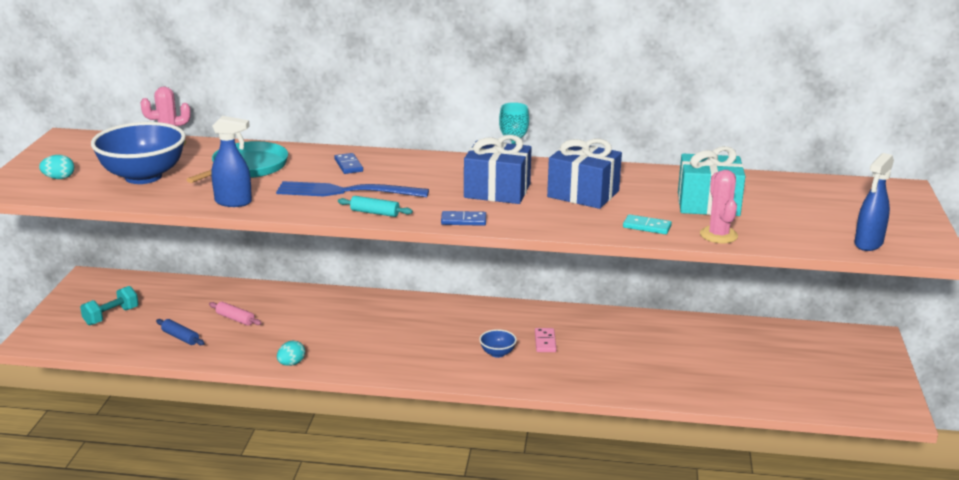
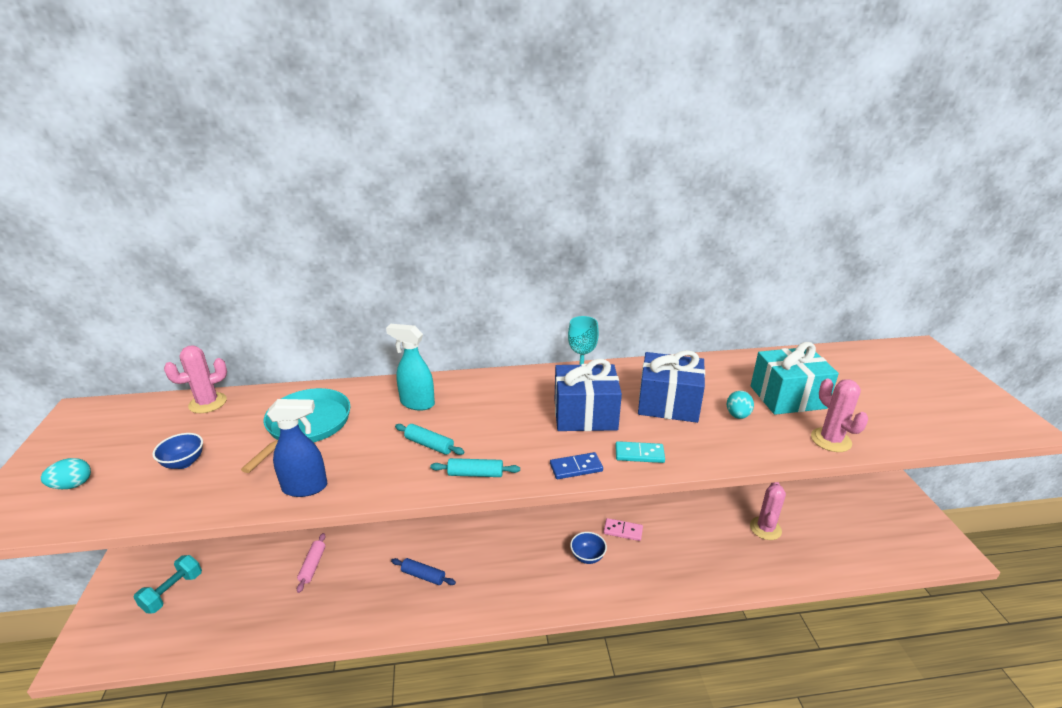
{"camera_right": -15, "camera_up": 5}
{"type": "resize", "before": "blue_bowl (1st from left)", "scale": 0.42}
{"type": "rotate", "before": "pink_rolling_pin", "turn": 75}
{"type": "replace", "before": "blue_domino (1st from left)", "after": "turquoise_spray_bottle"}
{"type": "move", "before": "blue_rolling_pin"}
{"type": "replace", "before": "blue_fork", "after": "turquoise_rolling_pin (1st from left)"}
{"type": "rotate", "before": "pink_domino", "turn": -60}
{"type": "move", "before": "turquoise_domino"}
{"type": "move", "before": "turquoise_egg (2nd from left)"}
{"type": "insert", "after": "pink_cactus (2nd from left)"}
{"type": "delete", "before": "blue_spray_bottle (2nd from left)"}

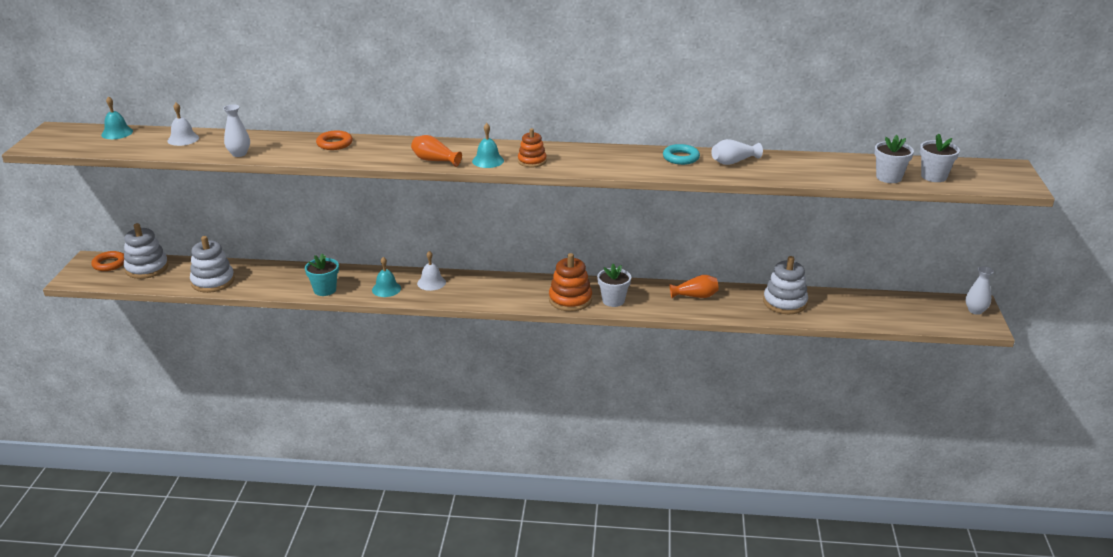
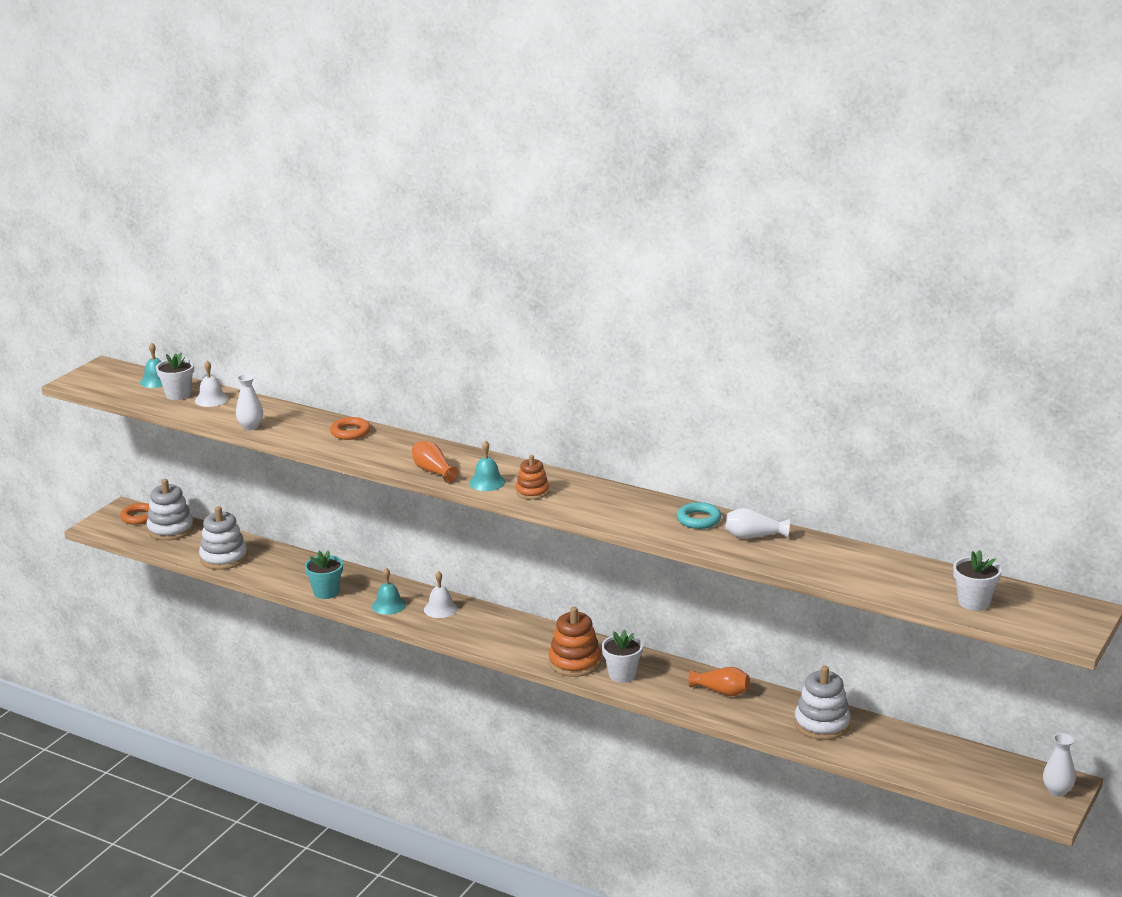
{"camera_right": 25, "camera_up": -5}
{"type": "move", "before": "white_flower_pot (2nd from left in the first image)", "after": "white_flower_pot (1st from left)"}

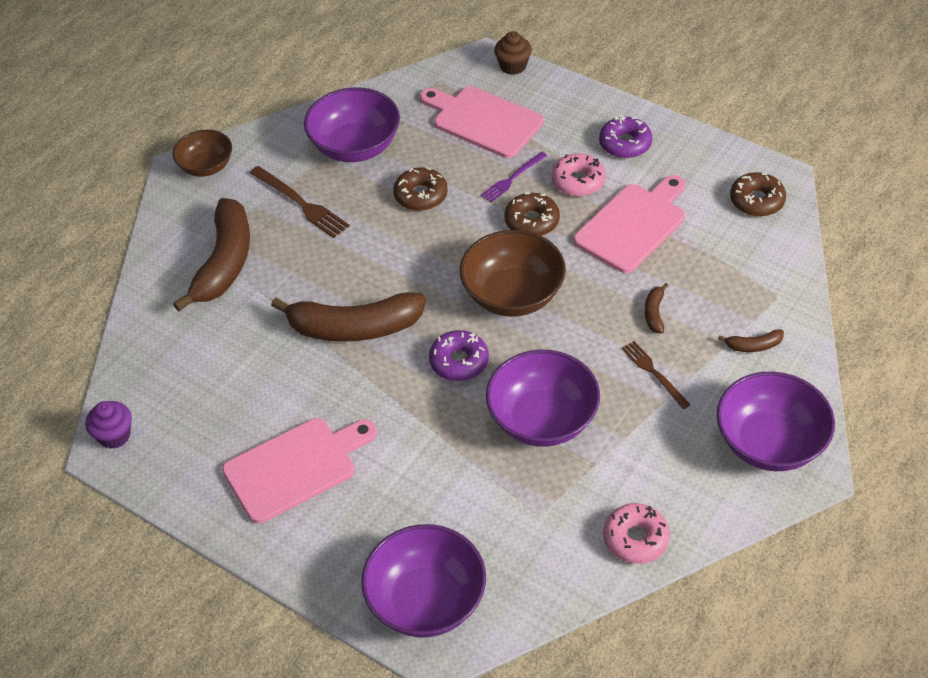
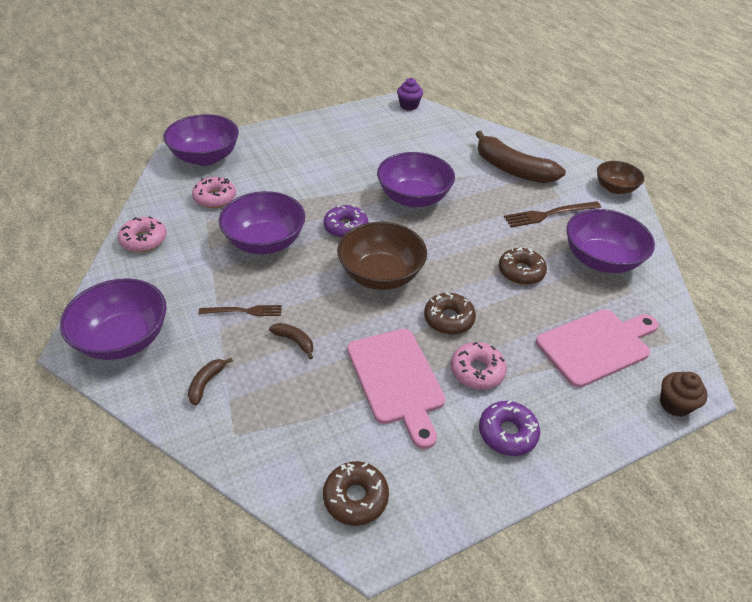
{"camera_right": 115, "camera_up": -5}
{"type": "insert", "after": "pink_donut (2nd from left)"}
{"type": "replace", "before": "brown_banana (2nd from left)", "after": "purple_bowl (4th from left)"}
{"type": "delete", "before": "pink_cutting_board (1st from left)"}
{"type": "delete", "before": "purple_fork"}

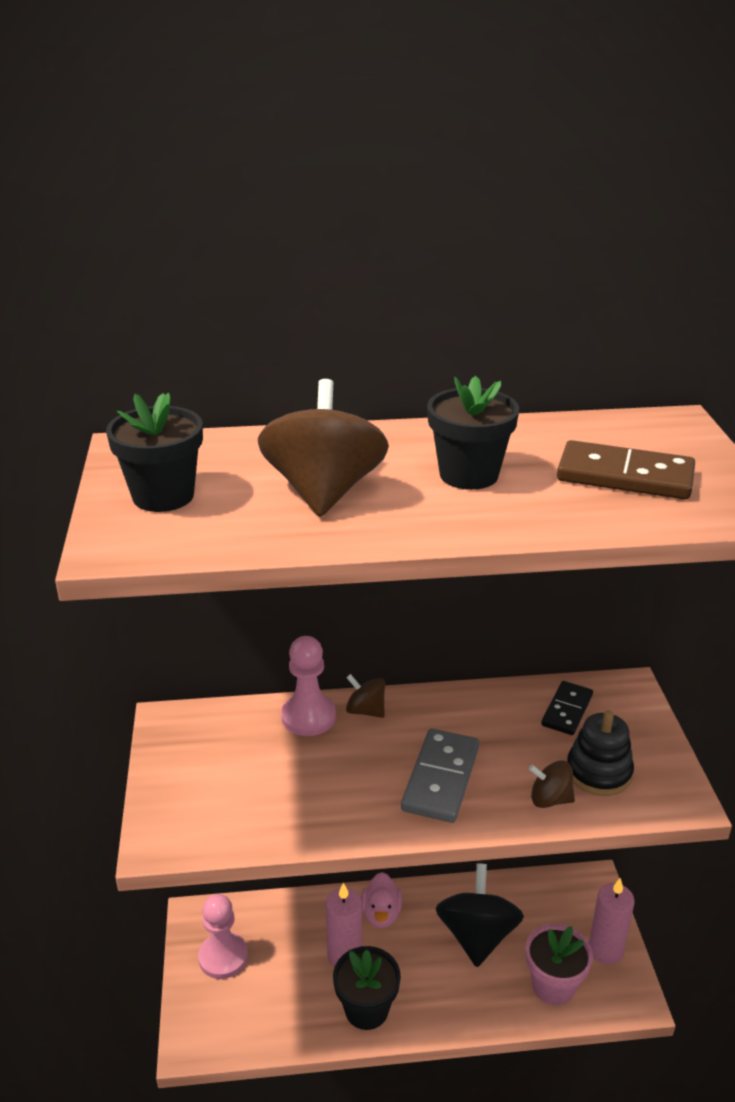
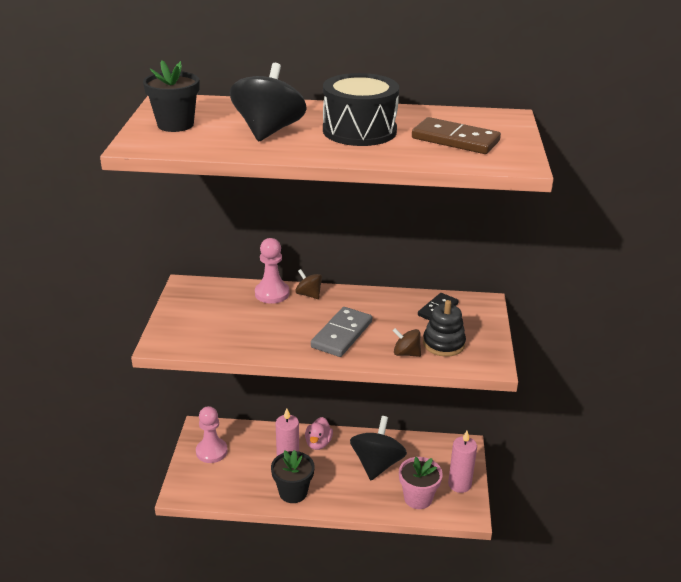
{"camera_right": 10, "camera_up": 0}
{"type": "recolor", "before": "brown_spinning_top (1st from left)", "after": "black_spinning_top (1st from left)"}
{"type": "replace", "before": "black_flower_pot (3rd from left)", "after": "black_drum"}

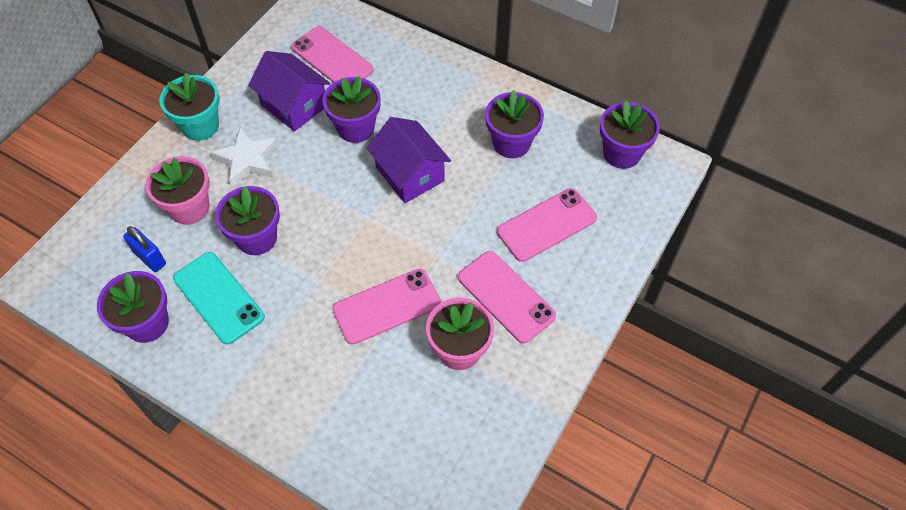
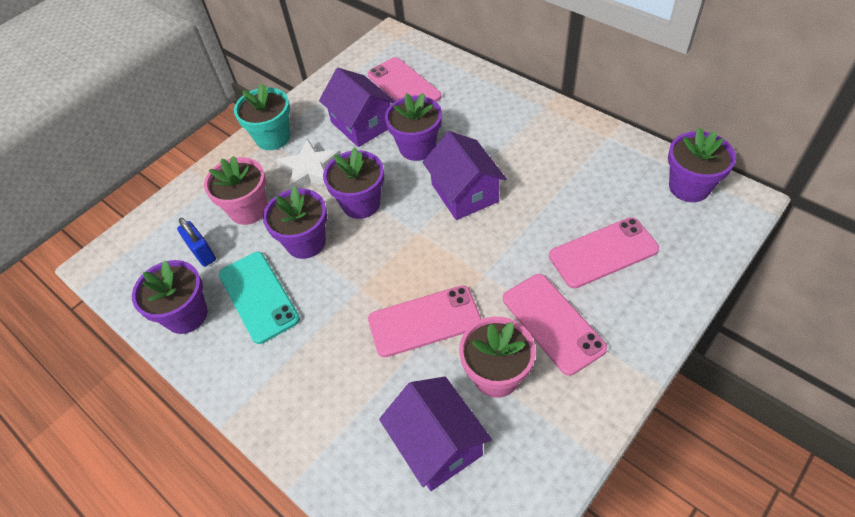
{"camera_right": 15, "camera_up": -5}
{"type": "move", "before": "purple_flower_pot (4th from left in the first image)", "after": "purple_flower_pot (3rd from left)"}
{"type": "insert", "after": "purple_house (2nd from left)"}

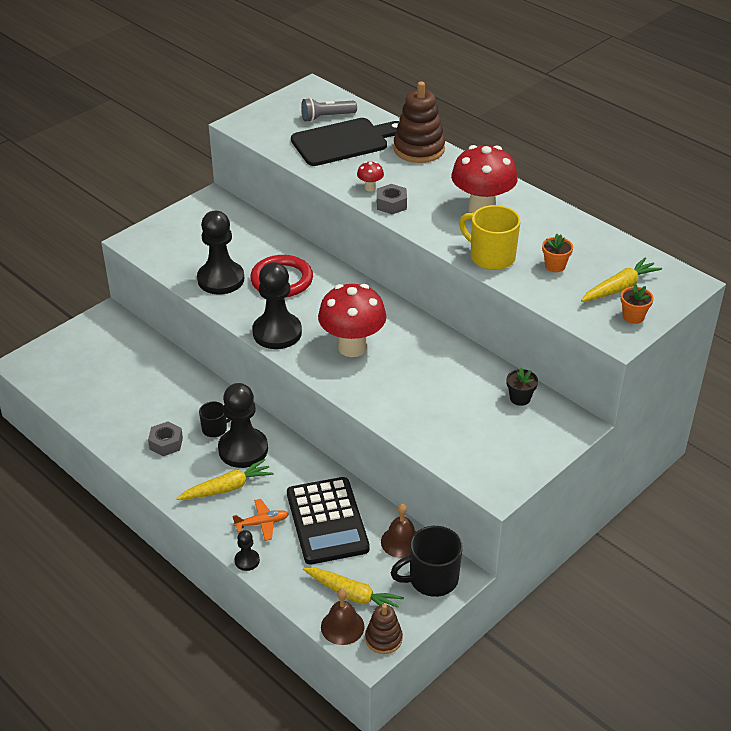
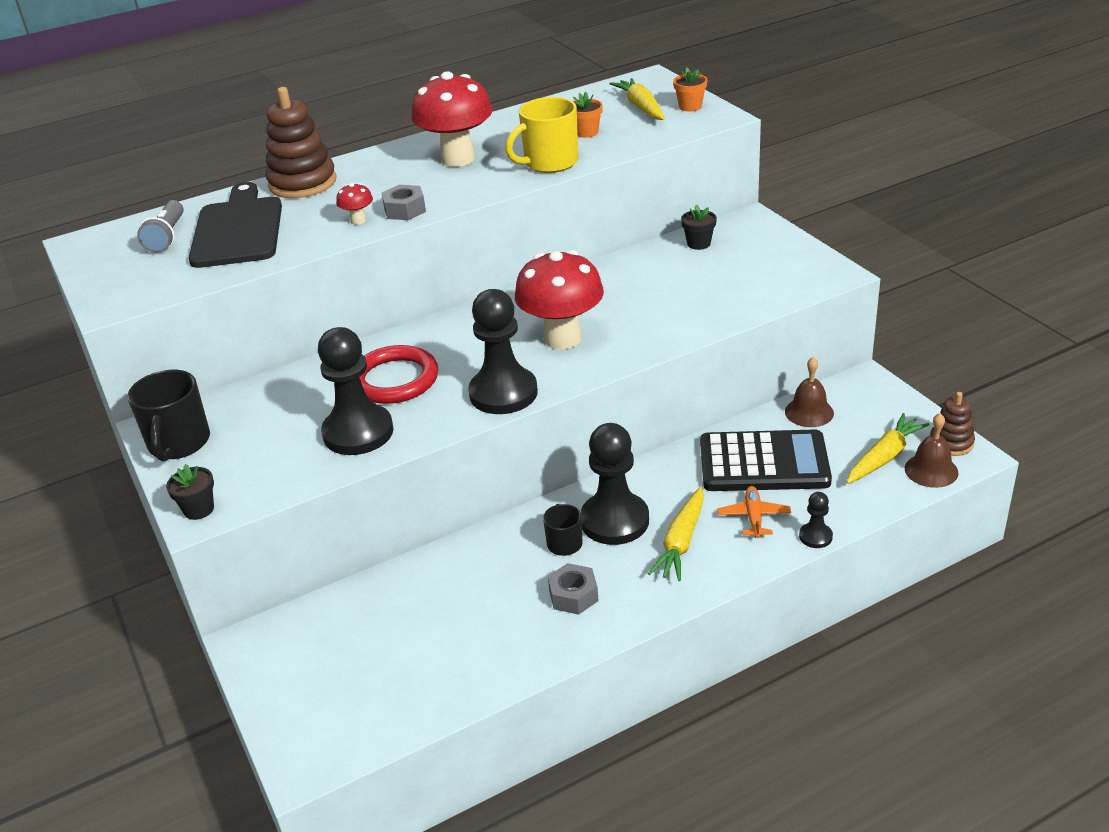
{"camera_right": -70, "camera_up": -5}
{"type": "move", "before": "black_mug (2nd from left in the first image)", "after": "black_mug (1st from left)"}
{"type": "insert", "after": "black_flower_pot (1st from left)"}
{"type": "rotate", "before": "yellow_carrot (1st from left in the first image)", "turn": -150}

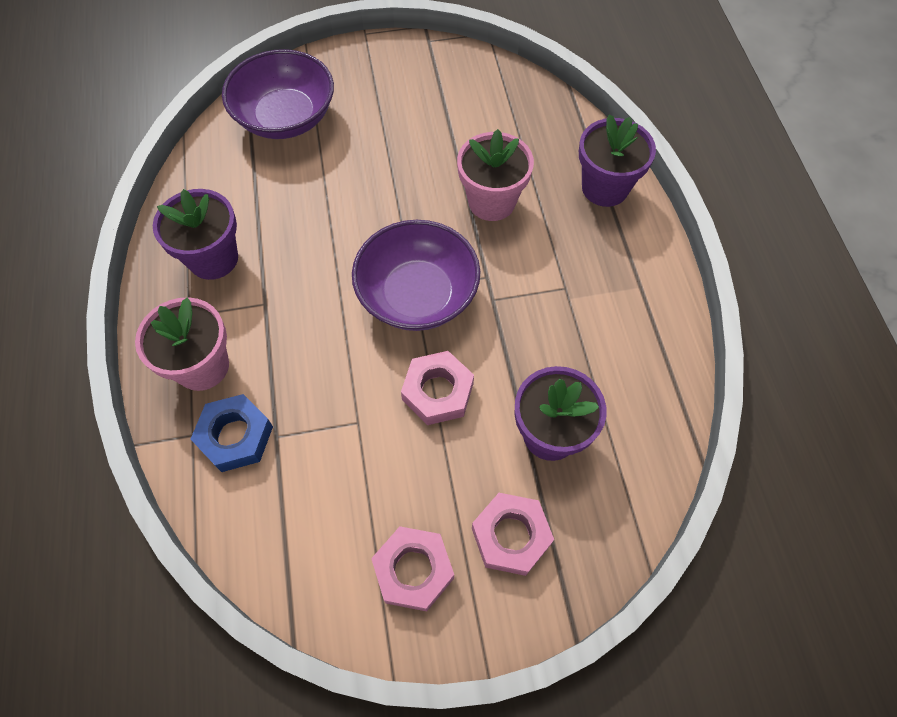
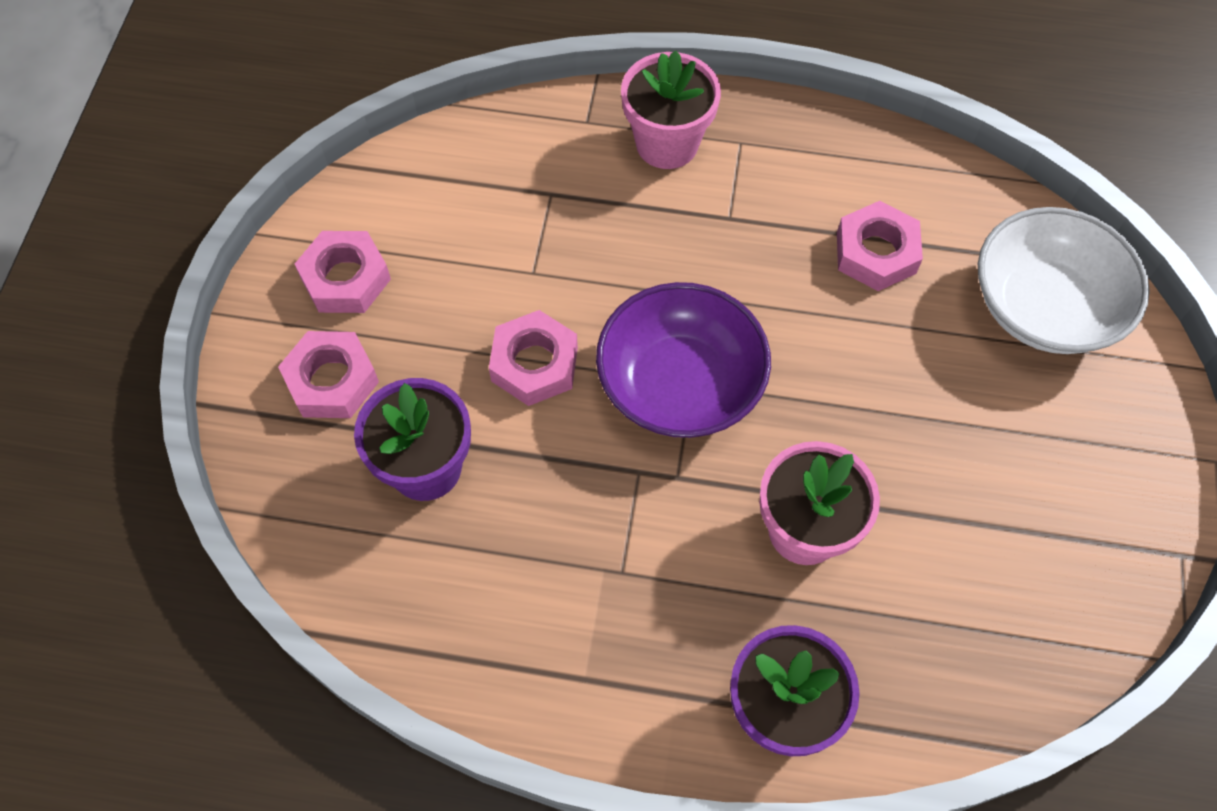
{"camera_right": 110, "camera_up": 0}
{"type": "insert", "after": "pink_nut (4th from left)"}
{"type": "recolor", "before": "purple_bowl (1st from left)", "after": "white_bowl"}
{"type": "delete", "before": "purple_flower_pot (1st from left)"}
{"type": "delete", "before": "blue_nut"}

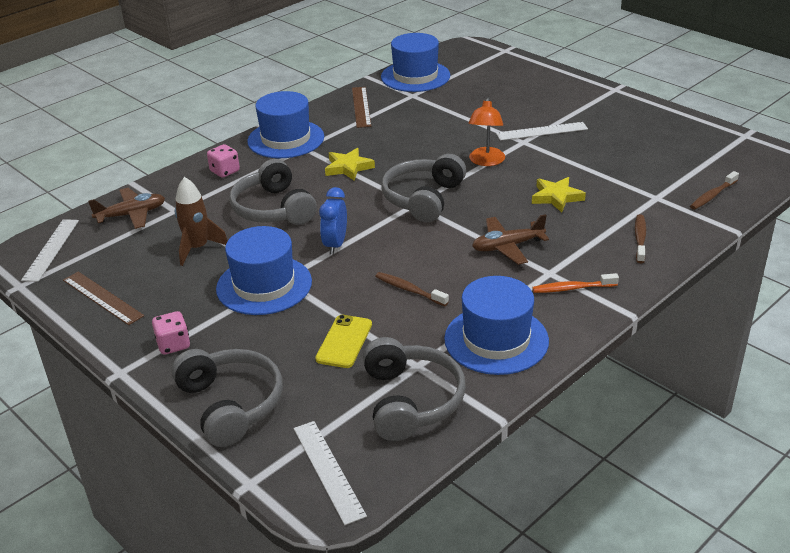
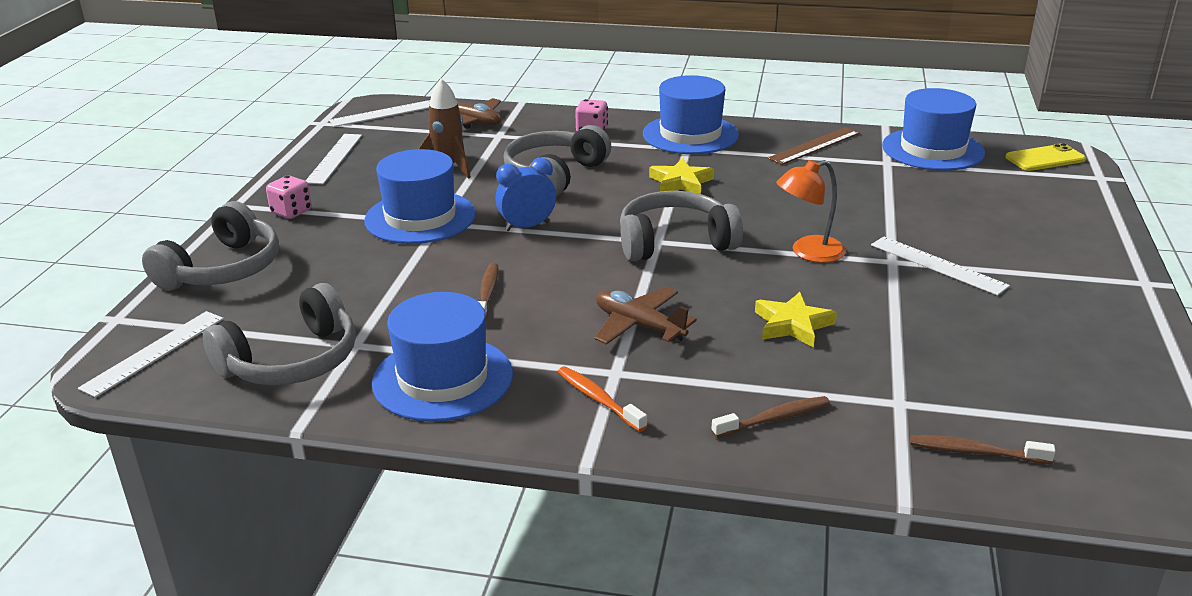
{"camera_right": 55, "camera_up": -5}
{"type": "recolor", "before": "brown_ruler (1st from left)", "after": "white_ruler (2nd from left)"}
{"type": "move", "before": "yellow_phone"}

